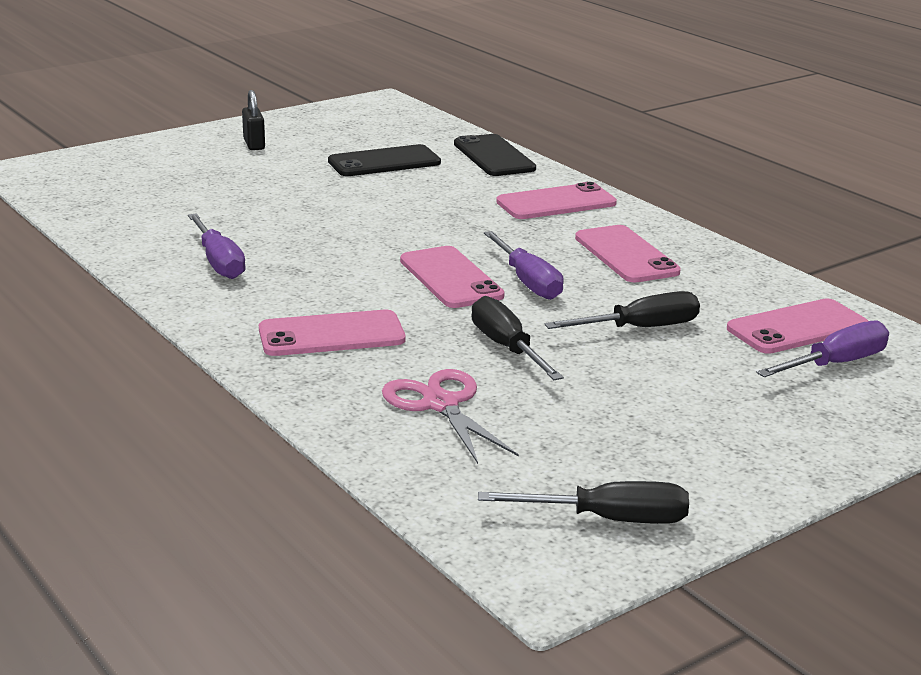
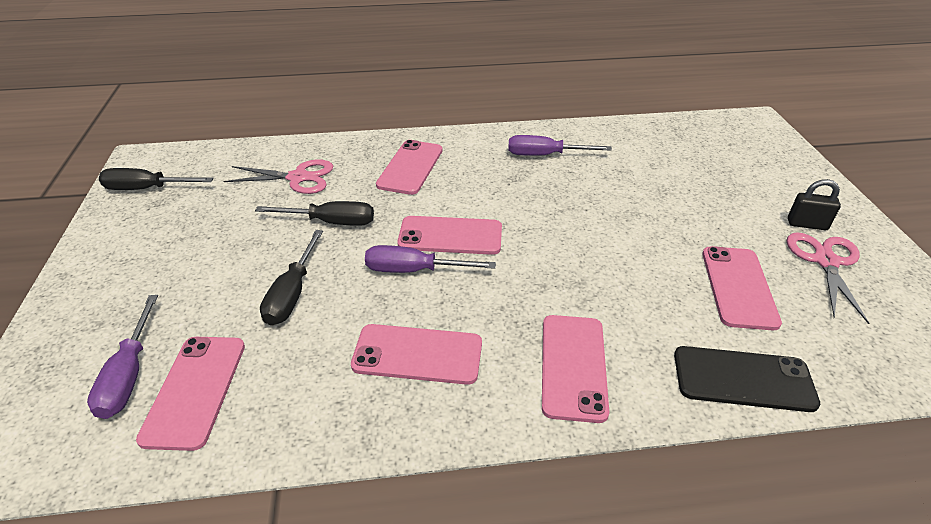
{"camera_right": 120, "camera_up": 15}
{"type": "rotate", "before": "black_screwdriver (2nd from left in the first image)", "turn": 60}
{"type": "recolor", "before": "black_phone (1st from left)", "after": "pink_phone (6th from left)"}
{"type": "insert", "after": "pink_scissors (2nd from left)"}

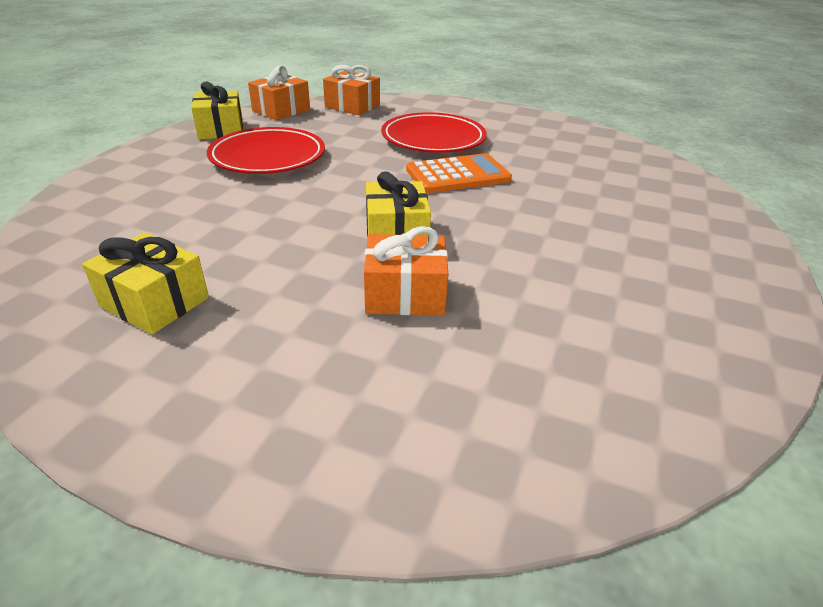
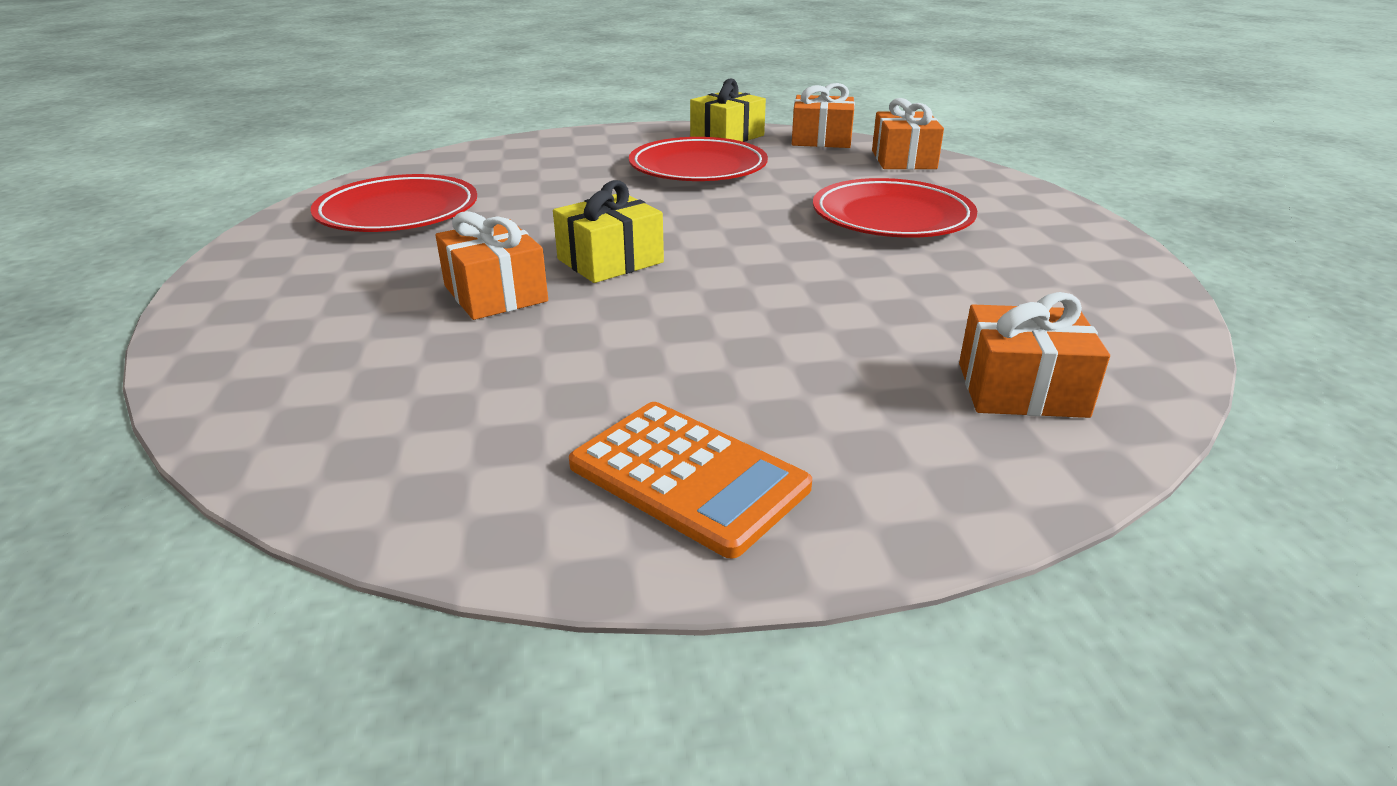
{"camera_right": 60, "camera_up": -5}
{"type": "replace", "before": "yellow_gift (1st from left)", "after": "red_plate (1st from left)"}
{"type": "move", "before": "orange_calculator"}
{"type": "insert", "after": "orange_gift (4th from left)"}

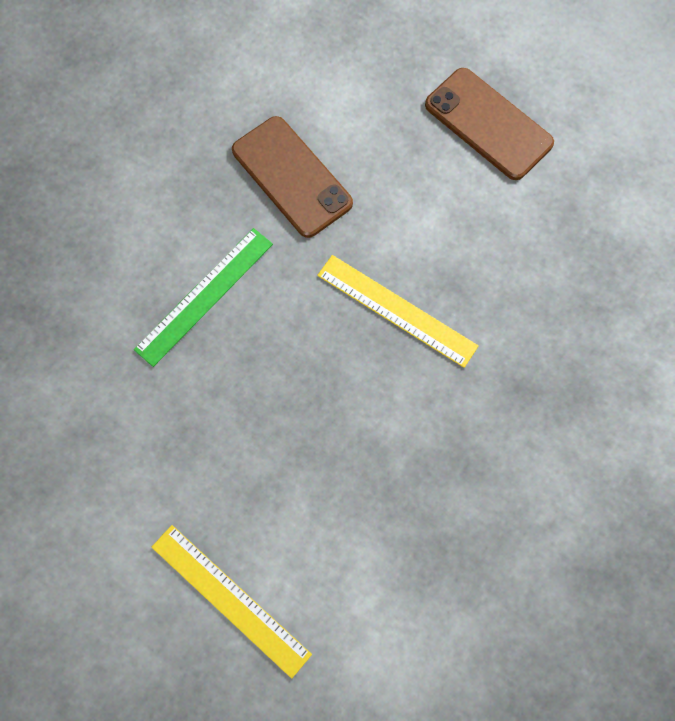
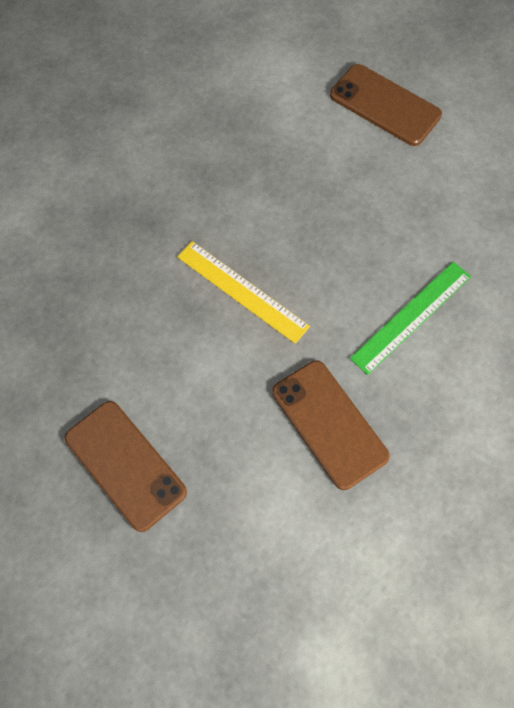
{"camera_right": -175, "camera_up": -5}
{"type": "replace", "before": "yellow_ruler (1st from left)", "after": "brown_phone (3rd from left)"}

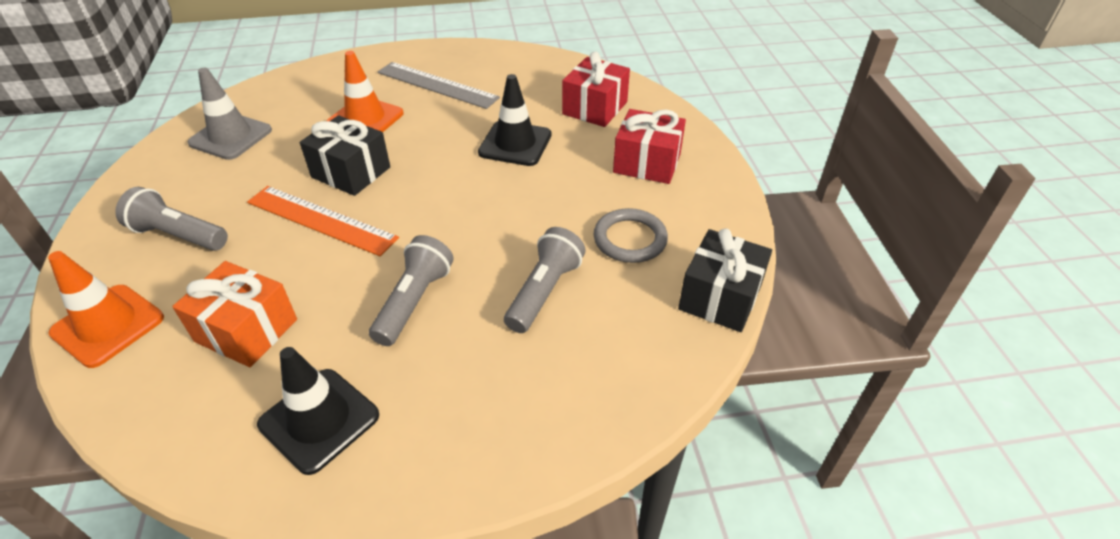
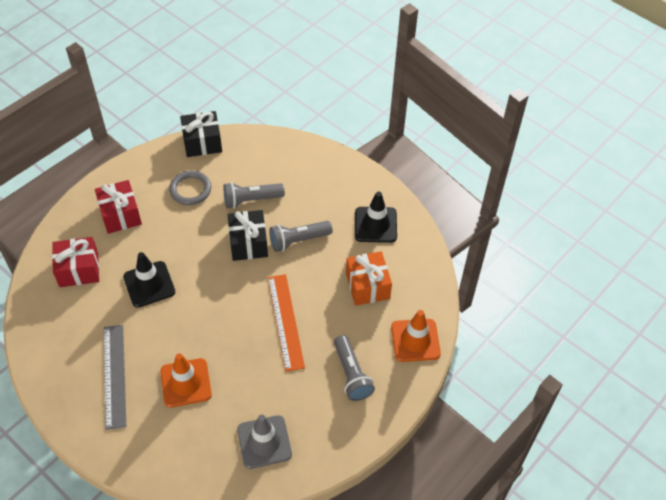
{"camera_right": -130, "camera_up": 10}
{"type": "move", "before": "black_gift (1st from left in the first image)", "after": "black_gift (2nd from left)"}

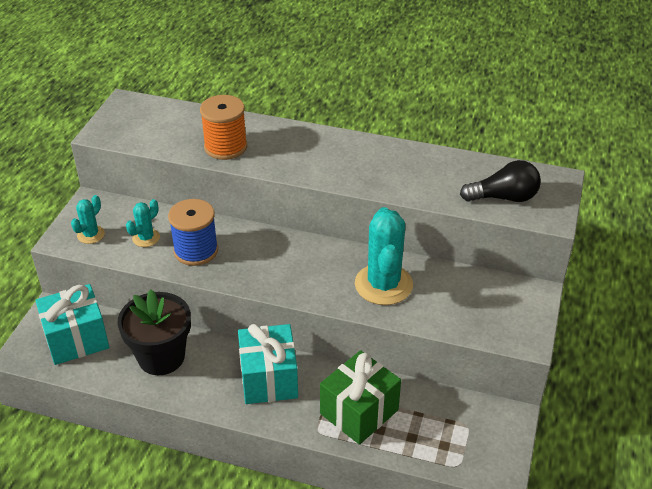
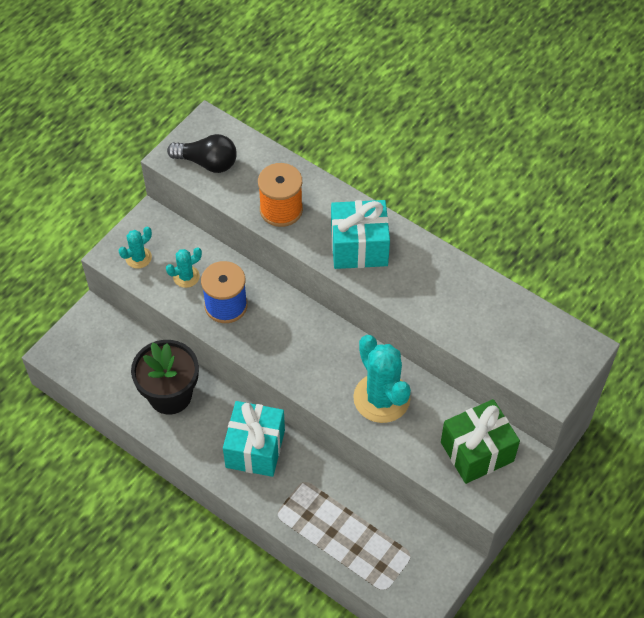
{"camera_right": 20, "camera_up": 15}
{"type": "move", "before": "black_light_bulb"}
{"type": "move", "before": "turquoise_gift (1st from left in the first image)", "after": "turquoise_gift (2nd from left)"}
{"type": "rotate", "before": "turquoise_cactus (3rd from left)", "turn": -45}
{"type": "move", "before": "green_gift"}

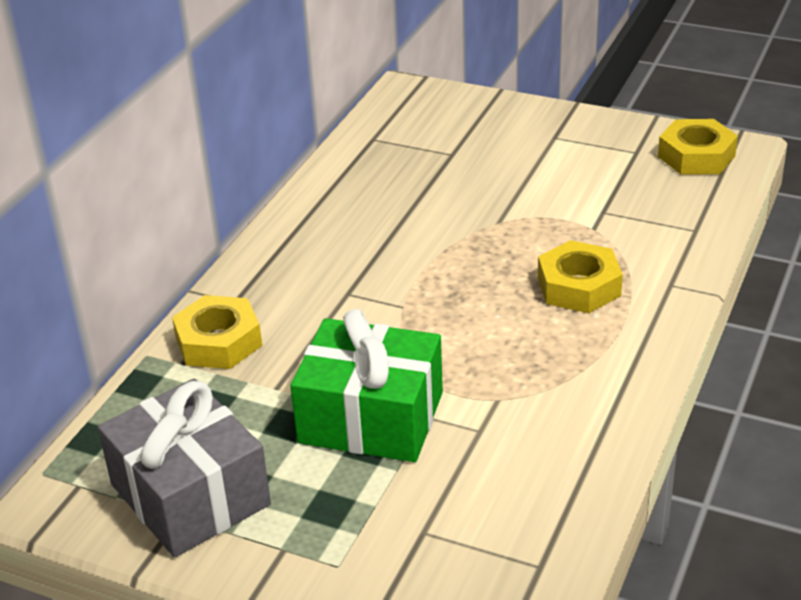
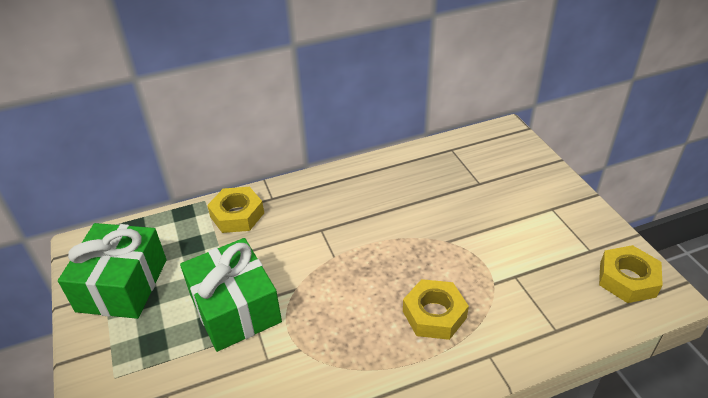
{"camera_right": 45, "camera_up": 5}
{"type": "recolor", "before": "grey_gift", "after": "green_gift (1st from left)"}

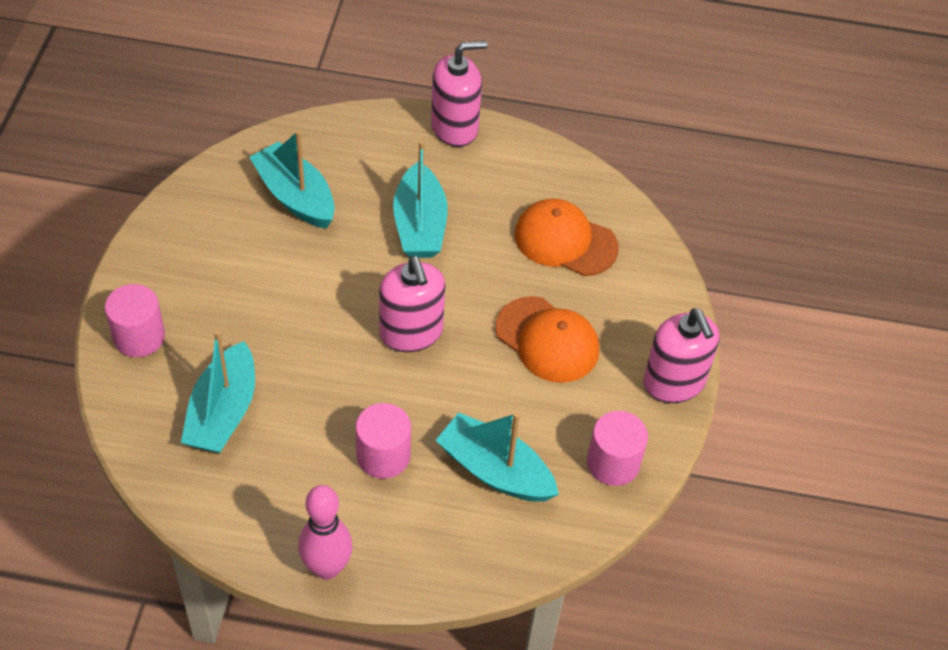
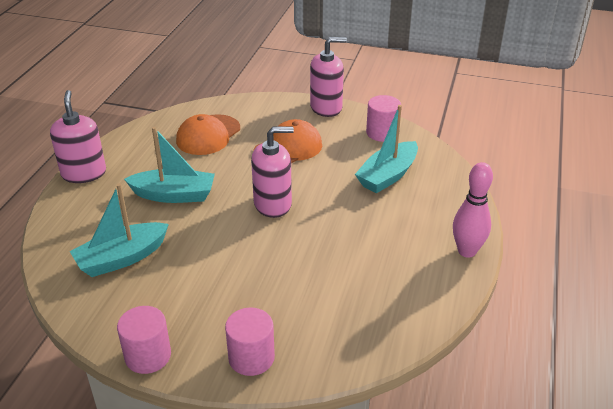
{"camera_right": -80, "camera_up": -15}
{"type": "move", "before": "pink_cylinder (2nd from left in the first image)", "after": "pink_cylinder (1st from left)"}
{"type": "delete", "before": "turquoise_boat (1st from left)"}

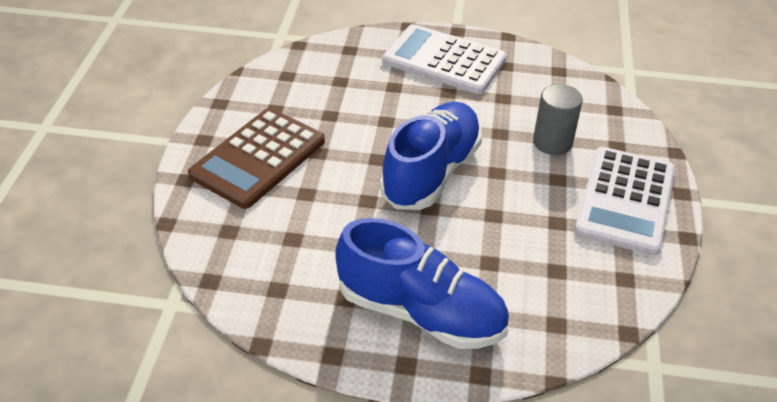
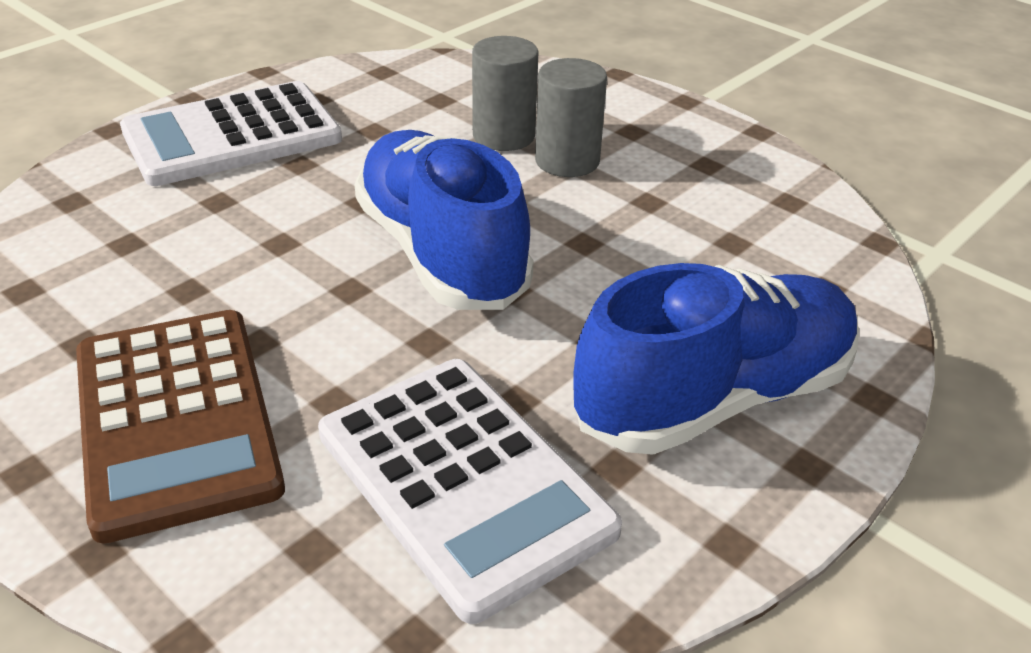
{"camera_right": -55, "camera_up": -5}
{"type": "move", "before": "white_calculator (2nd from left)"}
{"type": "insert", "after": "grey_cylinder (2nd from left)"}

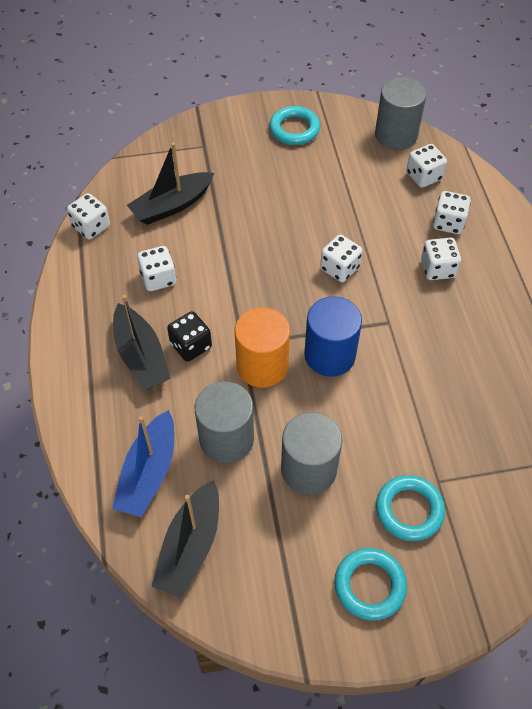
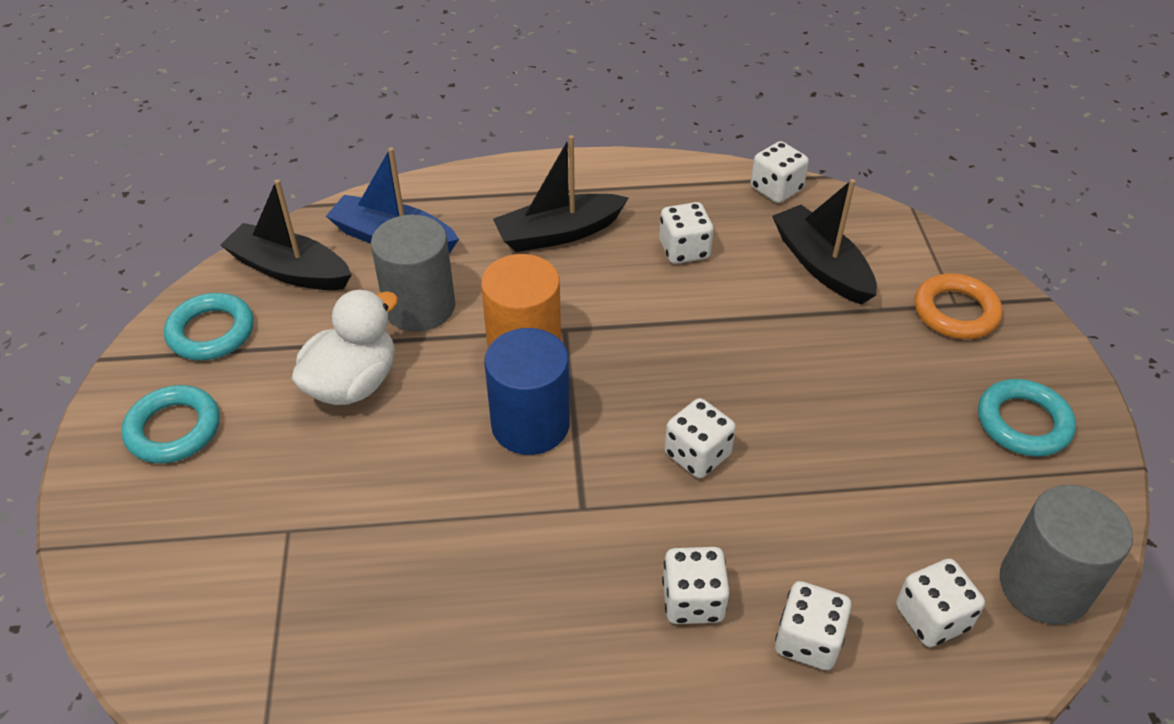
{"camera_right": 95, "camera_up": -10}
{"type": "move", "before": "turquoise_ring (3rd from left in the first image)", "after": "turquoise_ring (2nd from left)"}
{"type": "replace", "before": "grey_cylinder (2nd from left)", "after": "white_duck"}
{"type": "insert", "after": "orange_ring"}
{"type": "delete", "before": "black_dice"}

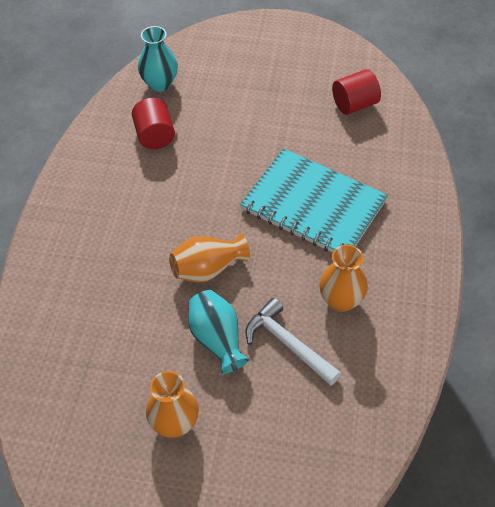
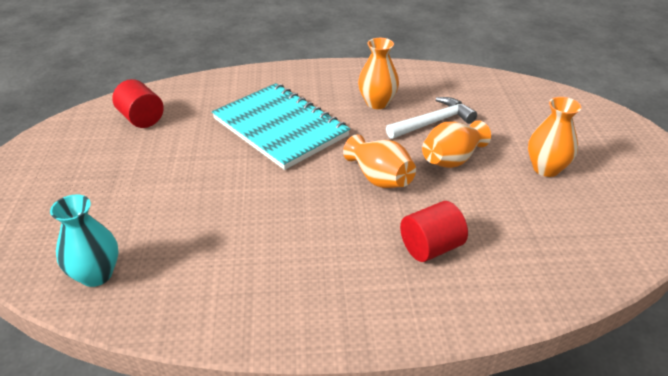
{"camera_right": -105, "camera_up": -15}
{"type": "rotate", "before": "turquoise_notebook", "turn": -60}
{"type": "rotate", "before": "white_hammer", "turn": -150}
{"type": "move", "before": "red_cylinder (1st from left in the first image)", "after": "red_cylinder (2nd from left)"}
{"type": "recolor", "before": "turquoise_vase (2nd from left)", "after": "orange_vase (3rd from left)"}

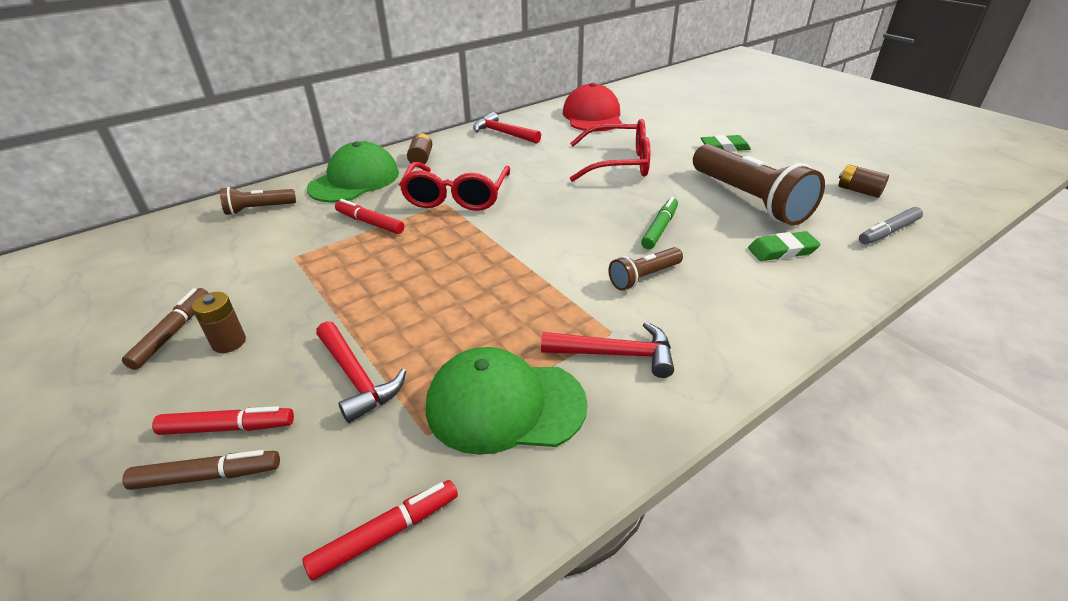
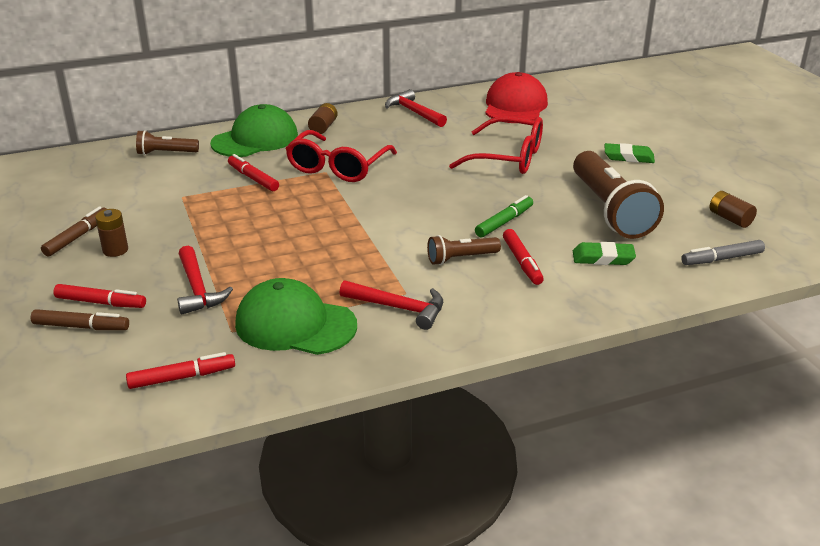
{"camera_right": 15, "camera_up": -5}
{"type": "insert", "after": "red_marker (4th from left)"}

